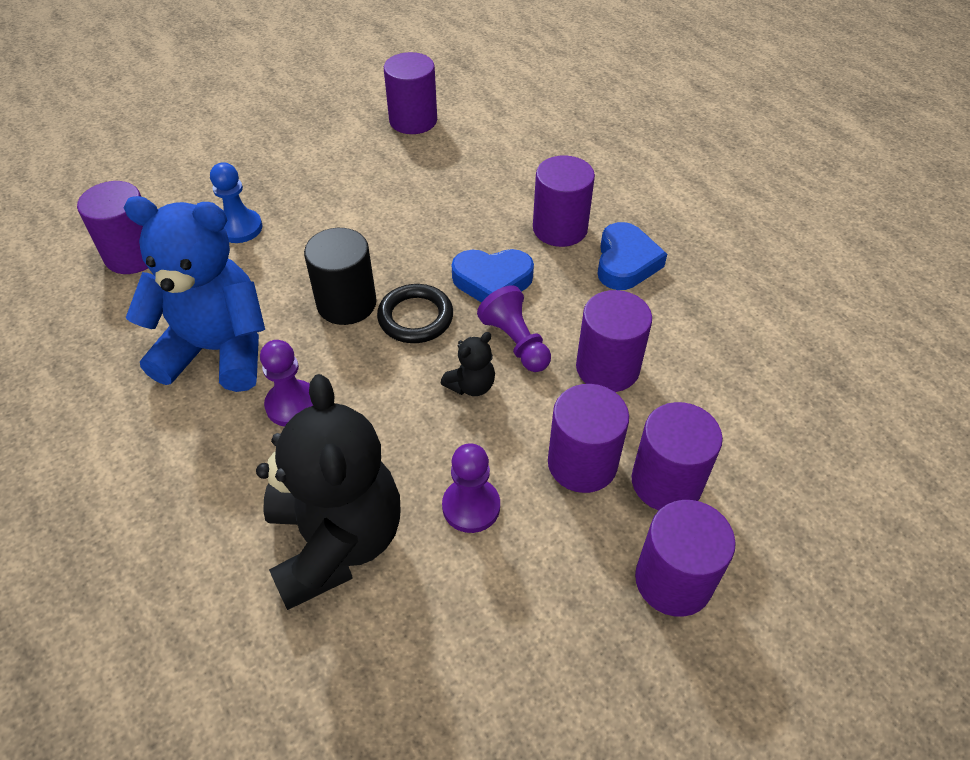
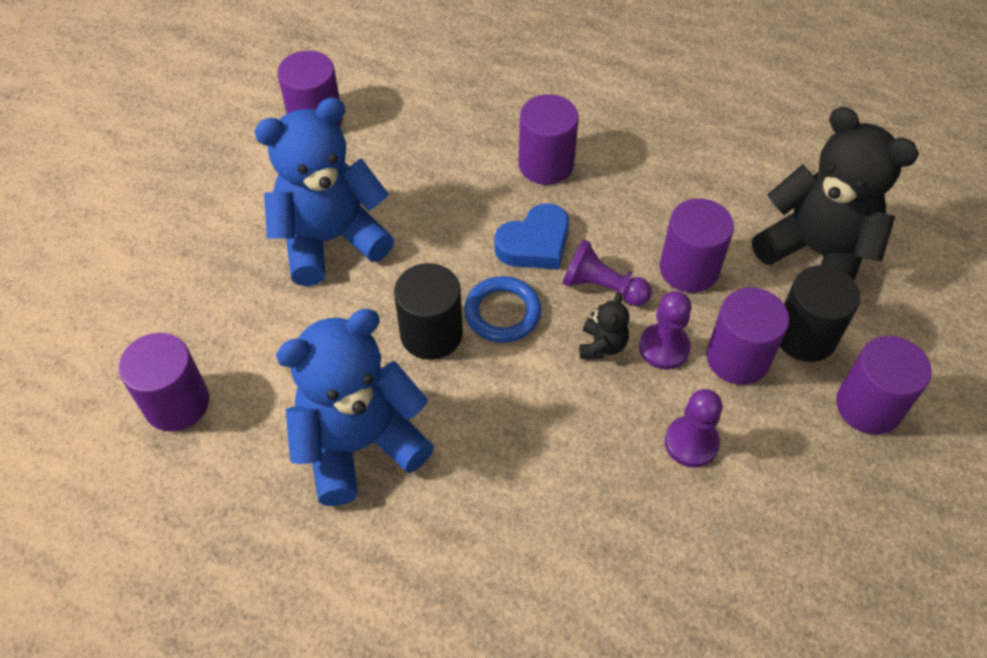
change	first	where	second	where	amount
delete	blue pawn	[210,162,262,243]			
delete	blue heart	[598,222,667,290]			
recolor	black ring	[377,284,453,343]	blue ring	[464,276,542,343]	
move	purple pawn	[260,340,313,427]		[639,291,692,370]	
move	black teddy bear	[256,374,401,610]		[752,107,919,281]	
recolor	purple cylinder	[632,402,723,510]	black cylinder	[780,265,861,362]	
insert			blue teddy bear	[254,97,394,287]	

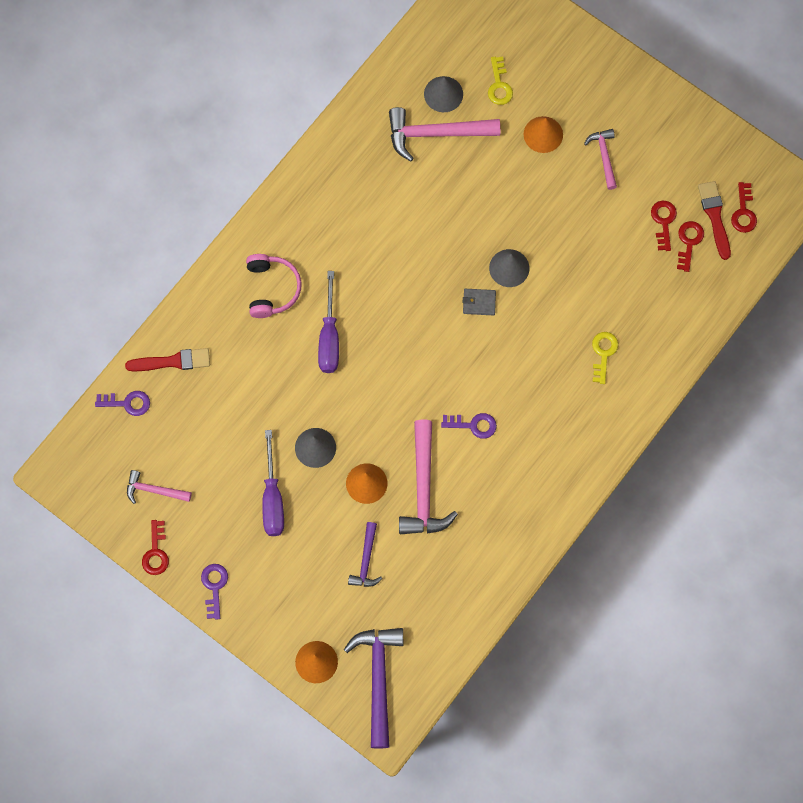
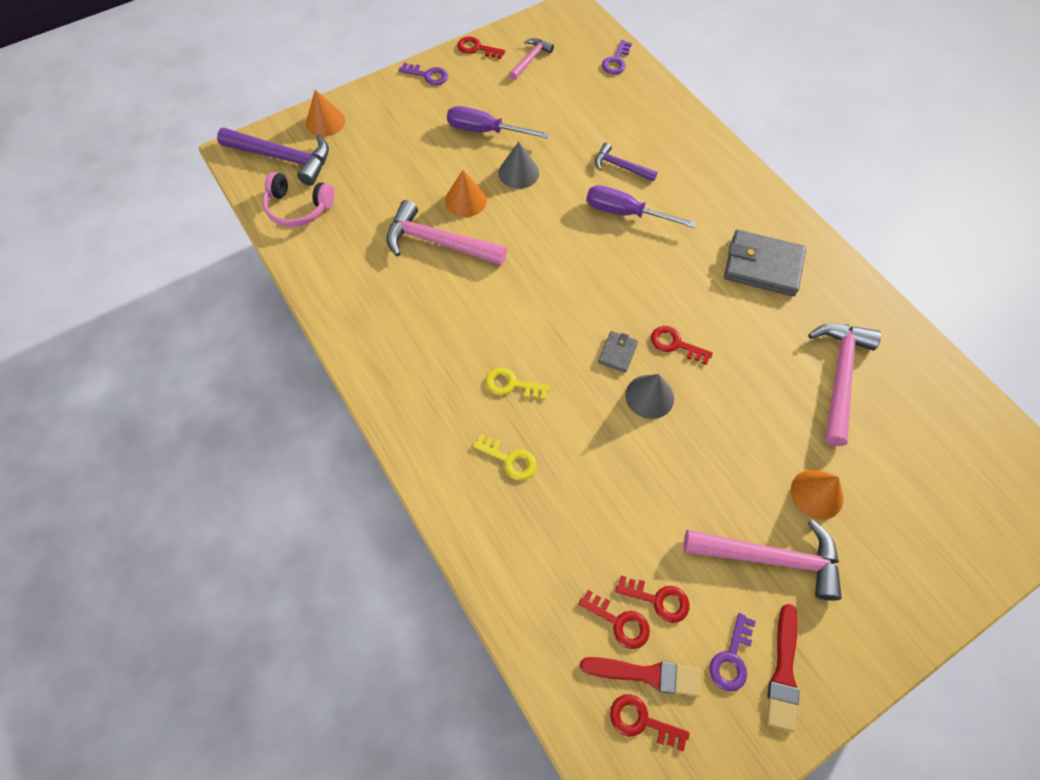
change	first	where	second	where	amount
move	yellow key	[488,57,513,105]		[485,367,550,400]	
delete	grey cone	[424,76,463,112]			
resize	pink hammer	[584,129,617,190]		[684,519,842,601]	x1.78
move	pink headphones	[246,254,302,318]		[263,172,335,227]	
move	red brush	[125,348,210,372]		[767,604,800,732]	
move	purple key	[441,413,497,439]		[709,613,756,692]	
move	purple hammer	[348,522,383,587]		[595,143,658,181]	
insert			grey wallet	[724,230,806,296]	
insert			red key	[651,326,713,365]	

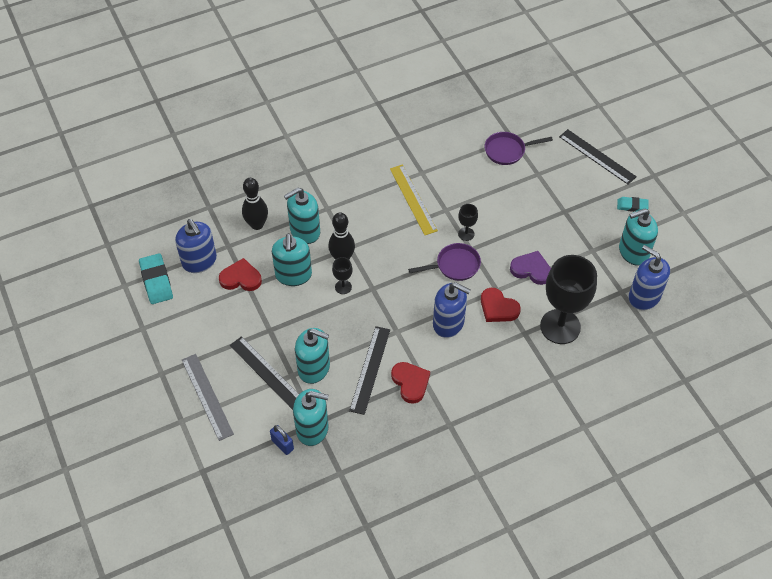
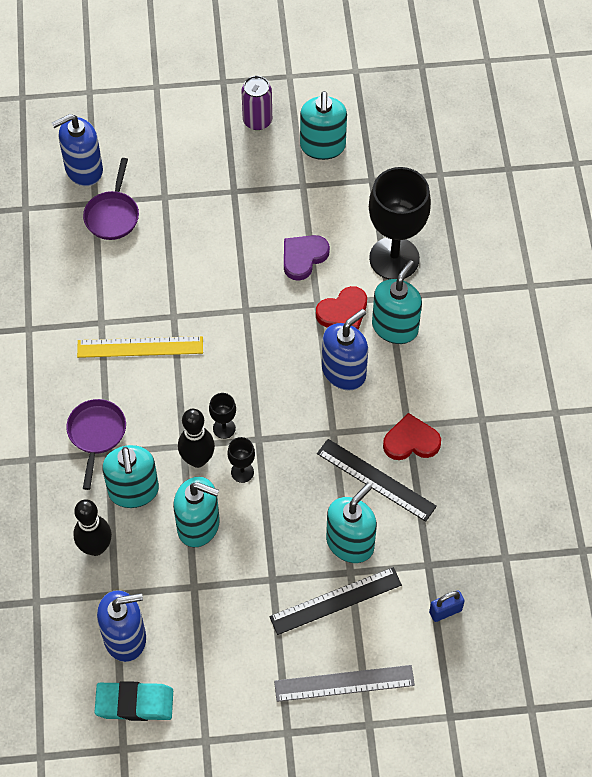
change	first	where	second	where	amount
delete	black ruler	[559,129,637,185]			
replace	turquoise eraser	[617,197,649,212]	purple can	[241,76,272,130]	
move	black goblet	[458,204,478,241]		[209,393,236,439]	
move	purple pan	[408,243,481,281]		[66,399,126,490]	
move	blue soap dispenser	[629,245,670,310]		[52,114,103,186]	
delete	red heart	[219,258,262,291]			
move	turquoise soap dispenser	[293,389,329,446]		[372,260,422,344]	

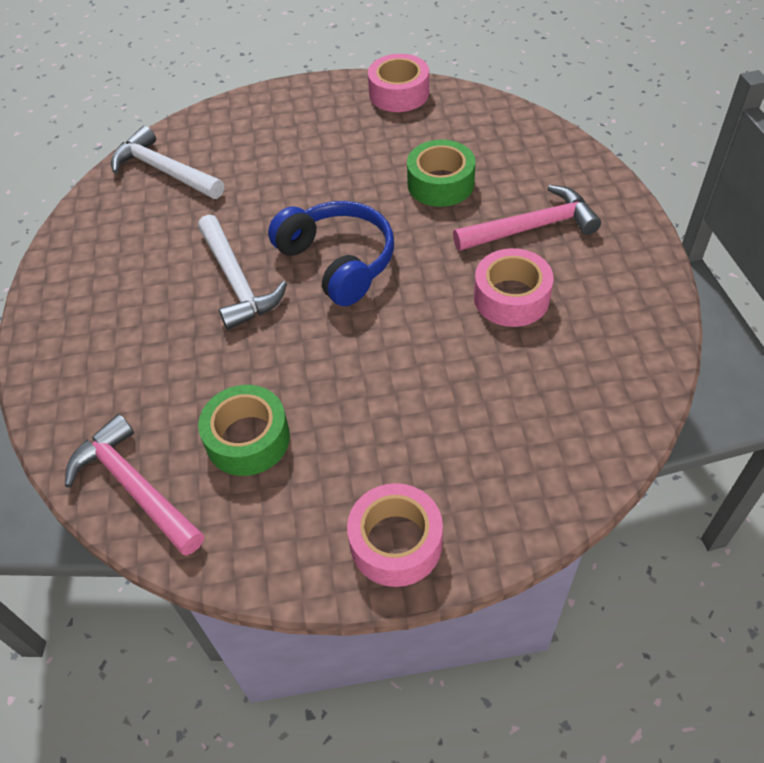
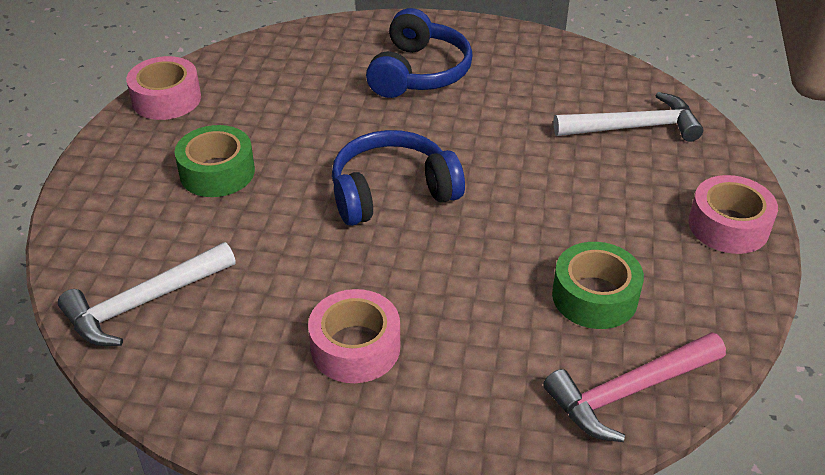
change	first	where	second	where	amount
move	green tape	[407,140,476,207]		[175,125,255,197]	
replace	pink hammer	[453,185,601,251]	blue headphones	[366,8,473,98]	
move	white hammer	[198,215,287,330]		[554,92,703,142]	
move	pink tape	[474,248,554,327]		[308,289,400,383]	

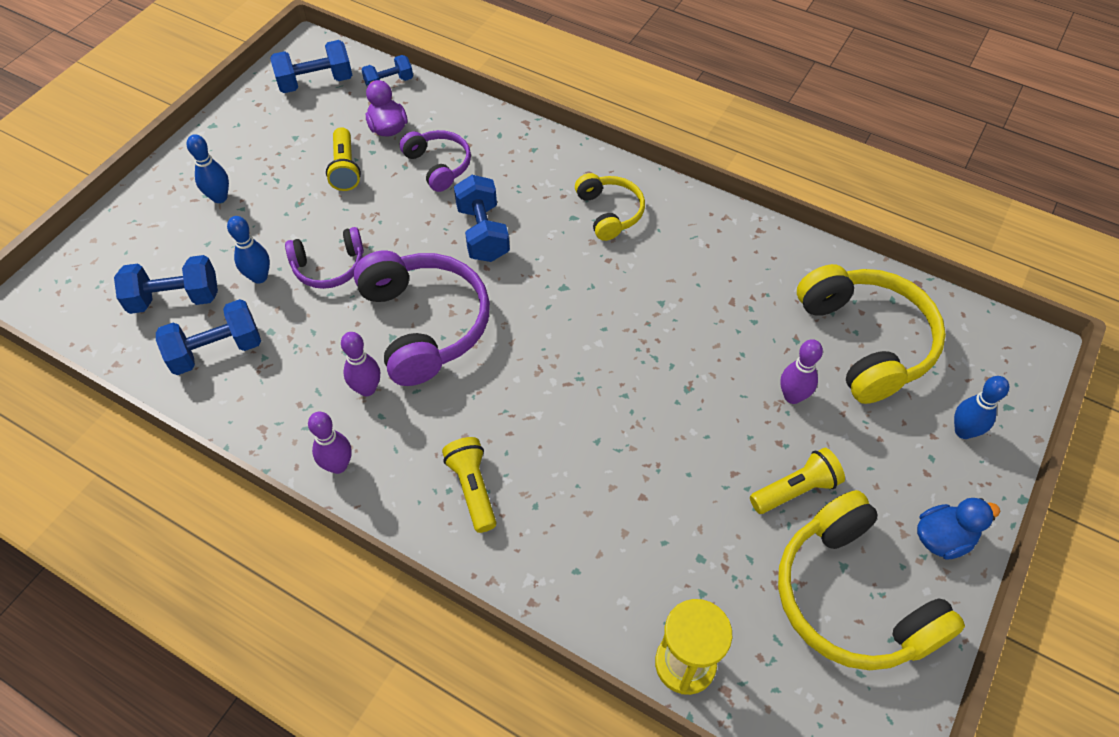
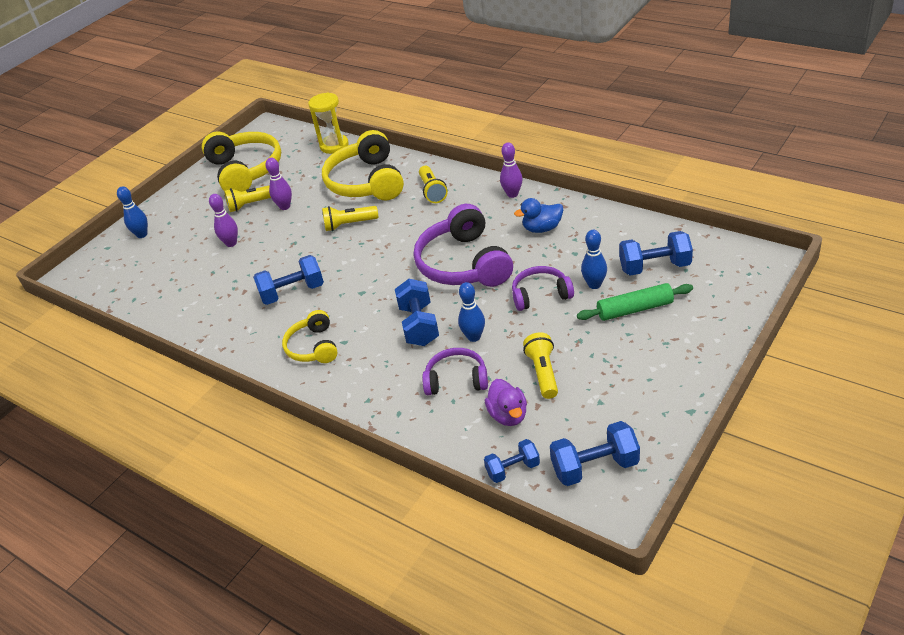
change	first	where	second	where	amount
rotate	purple headphones	[400,130,471,192]		[422,348,488,395]	120 degrees clockwise
move	blue bowling pin	[187,134,229,203]		[458,282,485,342]	
move	yellow headphones	[797,264,946,404]		[322,130,404,200]	
move	blue dumbbell	[156,299,261,375]		[253,255,324,305]	
move	purple bowling pin	[341,332,380,396]		[265,158,292,210]	
move	blue duck	[917,498,1000,560]		[514,198,563,233]	
insert			yellow flashlight	[322,206,378,231]	
insert			green rolling pin	[577,283,693,321]	

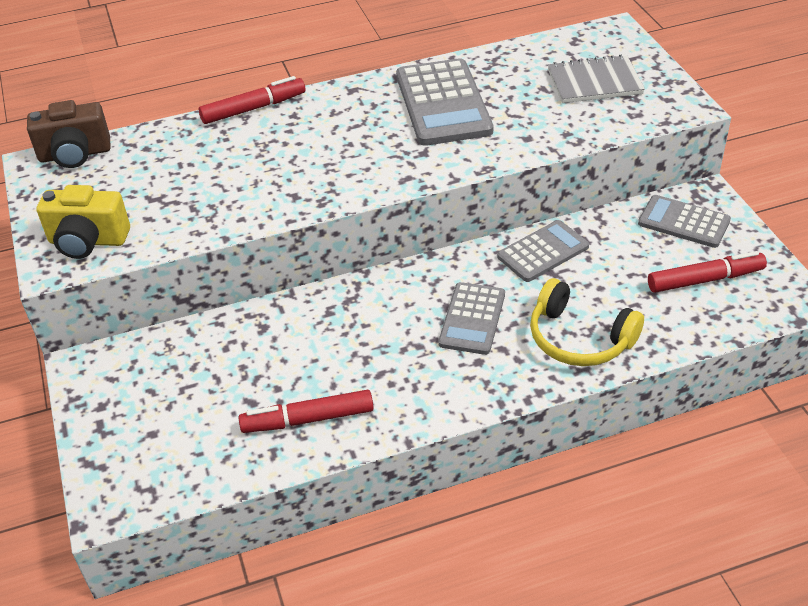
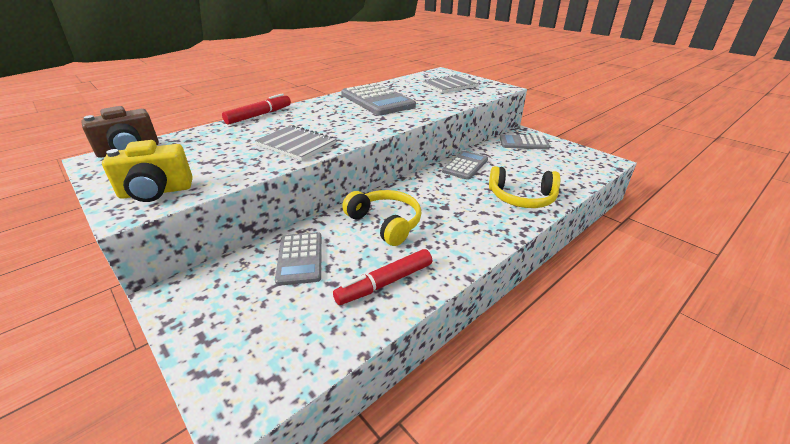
change	first	where	second	where	amount
delete	red marker	[648,251,767,293]			
move	grey calculator	[438,282,505,355]		[275,232,322,286]	
insert			grey notebook	[255,125,336,161]	
insert			yellow headphones	[342,190,421,246]	

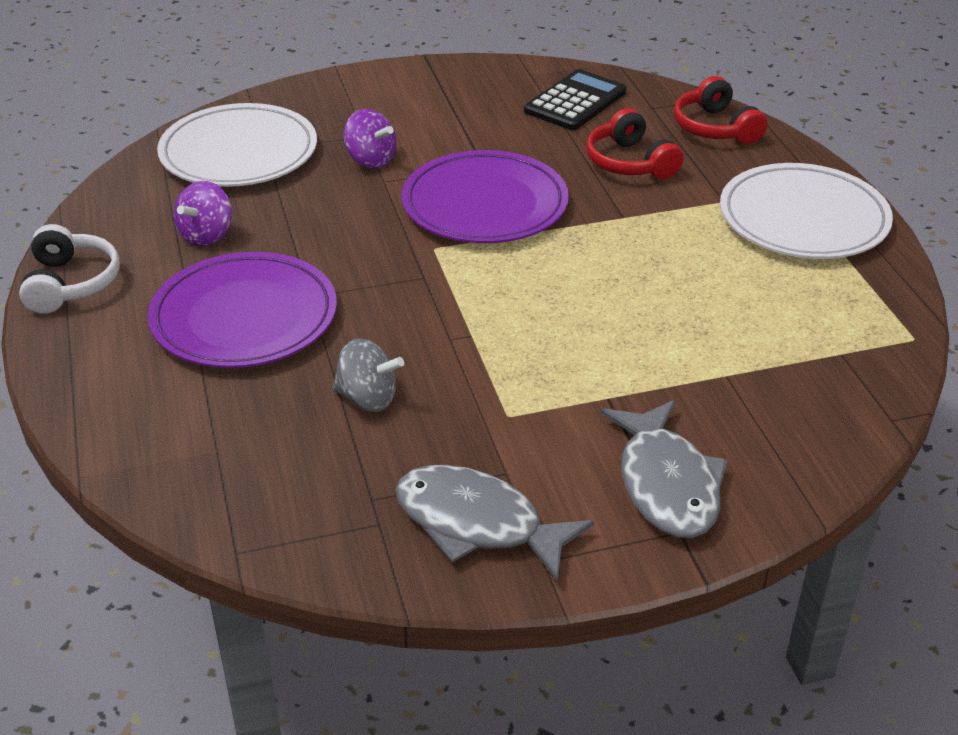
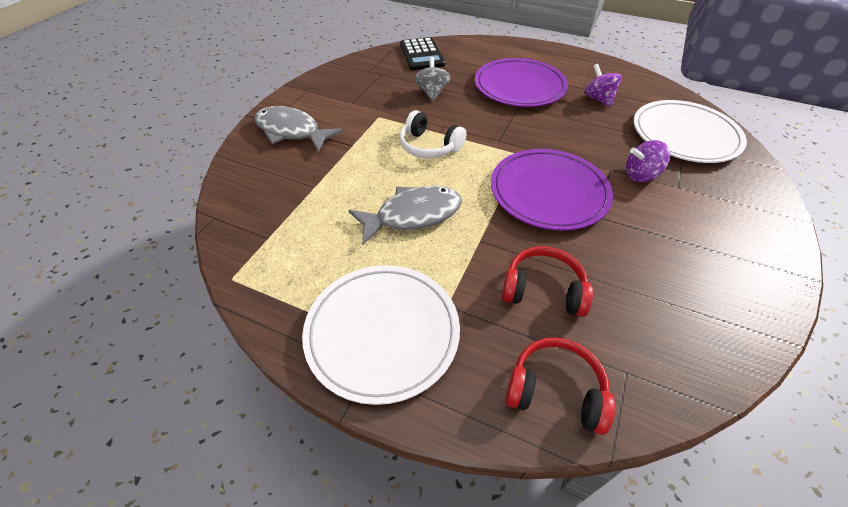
change	first	where	second	where	amount
move	black calculator	[524,69,626,130]		[400,37,445,70]	
move	white headphones	[19,224,120,314]		[400,110,467,159]	
rotate	grey spinning top	[332,338,404,412]		[415,57,450,101]	120 degrees clockwise
move	grey fish	[395,465,594,582]		[348,186,462,245]	

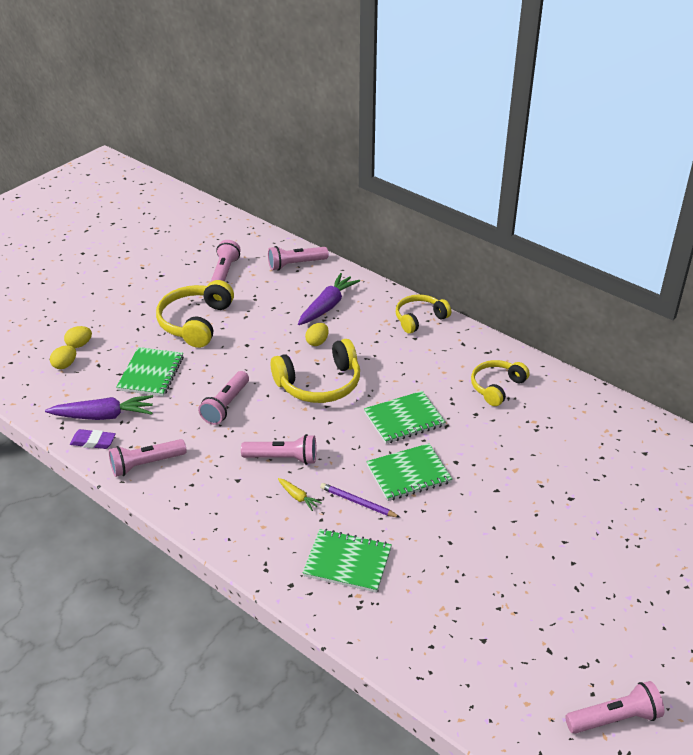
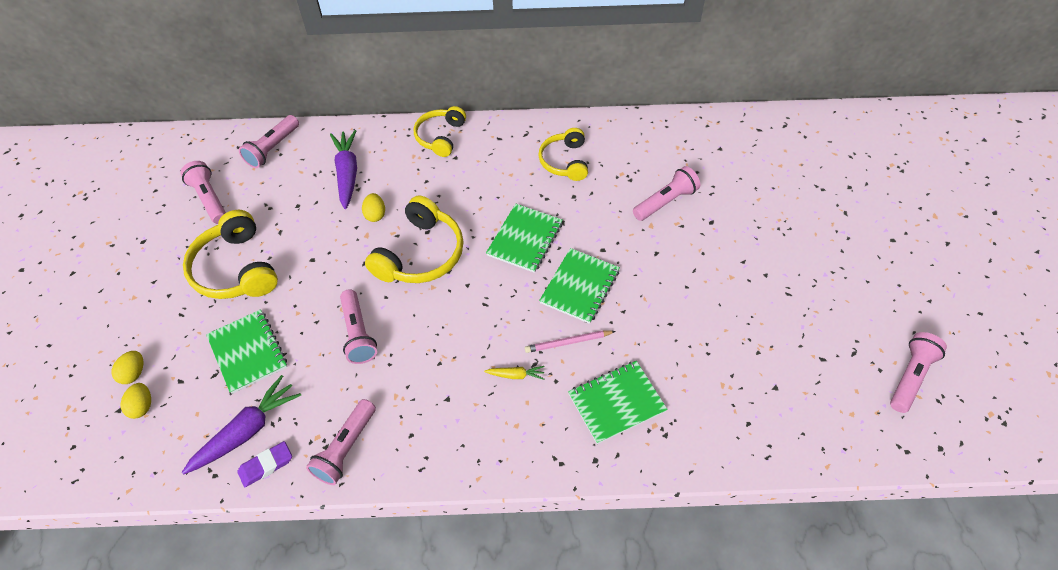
change	first	where	second	where	amount
move	pink flashlight	[241,434,317,465]		[633,166,700,221]	
recolor	purple pencil	[320,483,401,518]	pink pencil	[525,330,616,353]	

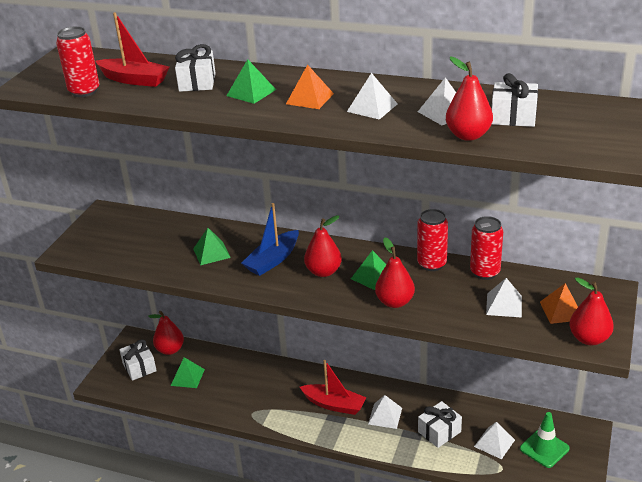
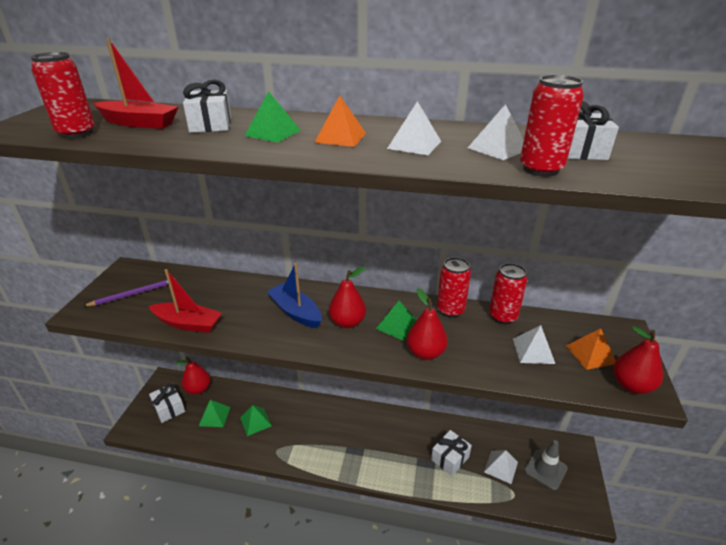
change	first	where	second	where	amount
replace	red pear	[446,57,493,141]	red can	[520,75,584,177]	
rotate	blue boat	[242,203,299,276]		[267,263,322,328]	105 degrees clockwise
move	green pyramid	[193,228,231,265]		[240,405,272,436]	
move	red boat	[300,360,366,415]		[149,269,222,333]	
delete	white pyramid	[368,395,402,429]			
recolor	green traffic cone	[520,412,570,468]	grey traffic cone	[524,440,568,490]	
insert			purple pencil	[84,278,176,306]	

